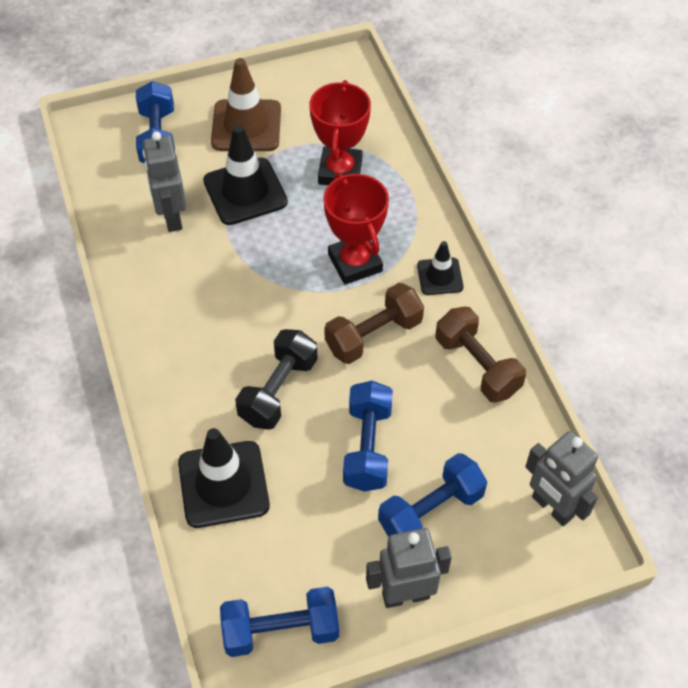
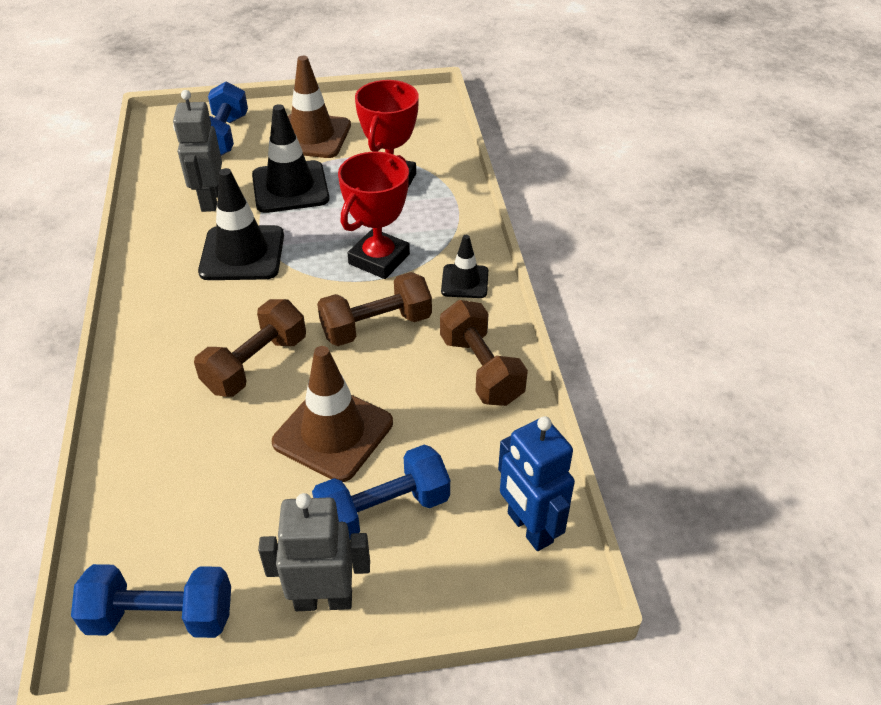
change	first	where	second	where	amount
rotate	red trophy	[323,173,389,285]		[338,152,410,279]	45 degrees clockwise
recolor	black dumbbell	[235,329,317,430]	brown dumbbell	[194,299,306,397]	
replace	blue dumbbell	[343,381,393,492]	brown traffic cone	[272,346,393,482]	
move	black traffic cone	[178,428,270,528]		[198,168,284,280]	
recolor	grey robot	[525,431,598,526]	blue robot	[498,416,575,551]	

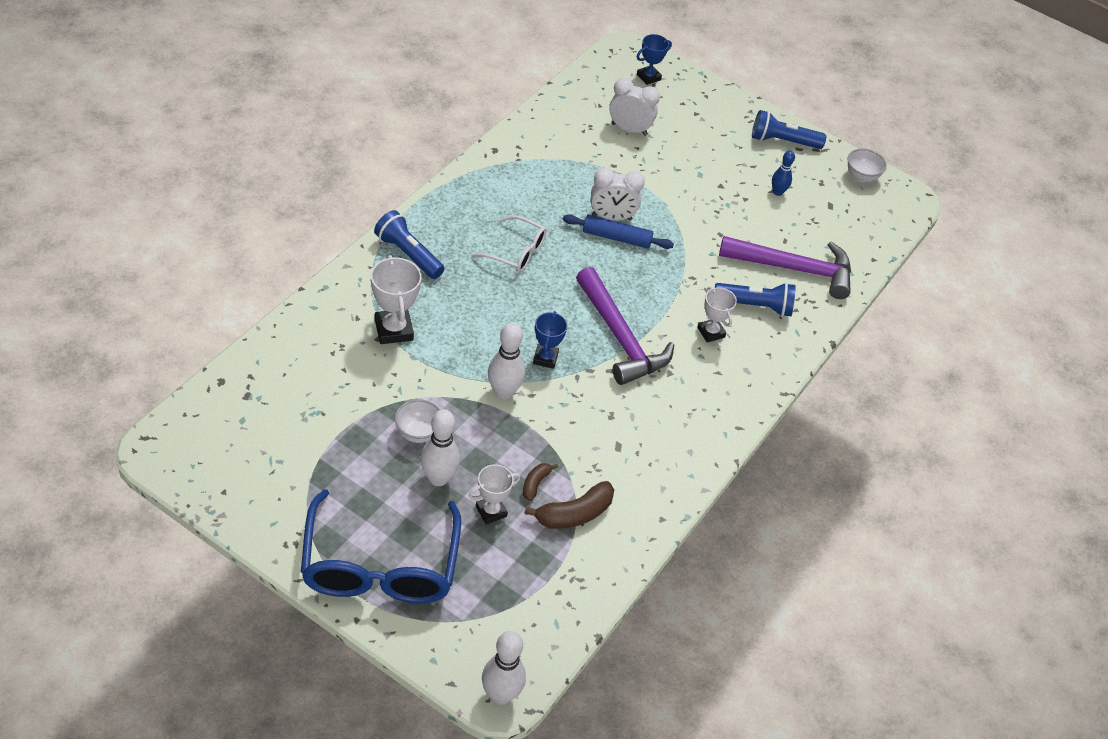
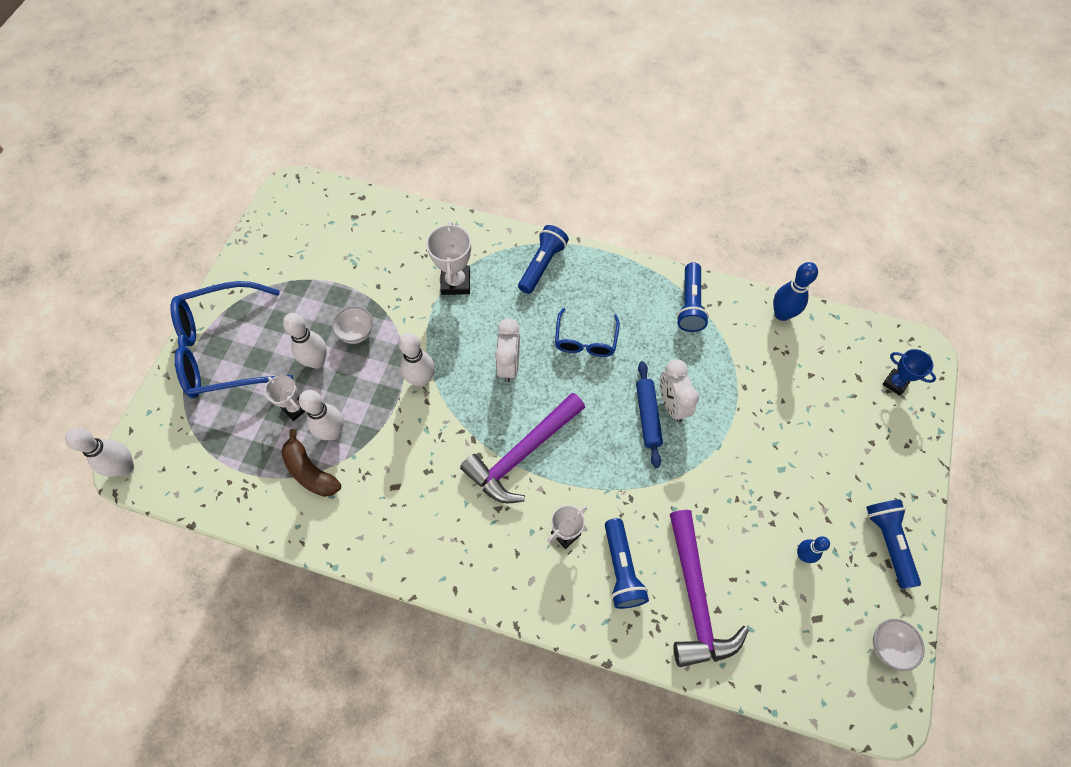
change	first	where	second	where	amount
move	white clock	[609,78,660,136]		[495,318,520,383]	
recolor	white glasses	[471,215,547,273]	blue glasses	[555,308,620,357]	
rotate	white trophy	[371,255,422,344]		[426,221,471,295]	60 degrees counterclockwise
delete	blue trophy	[533,311,568,369]			
replace	brown banana	[523,463,558,501]	white bowling pin	[299,390,344,440]	
insert			blue flashlight	[676,262,709,332]	
insert			blue bowling pin	[773,262,818,321]	

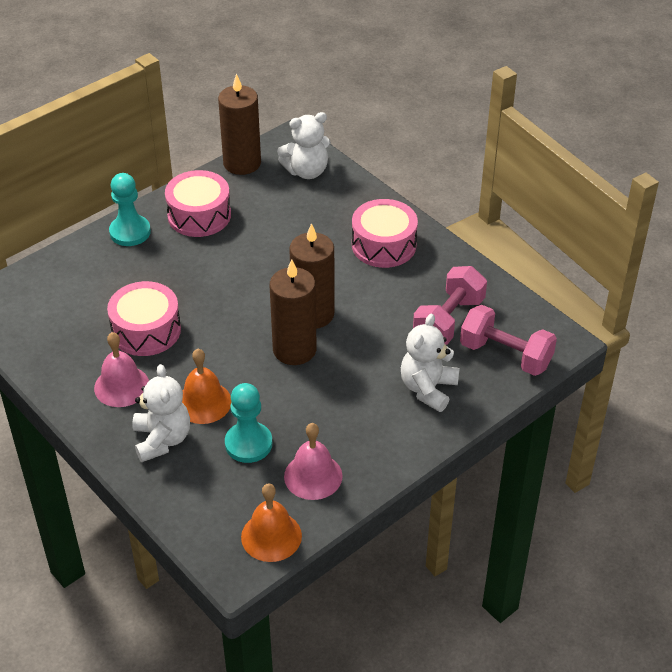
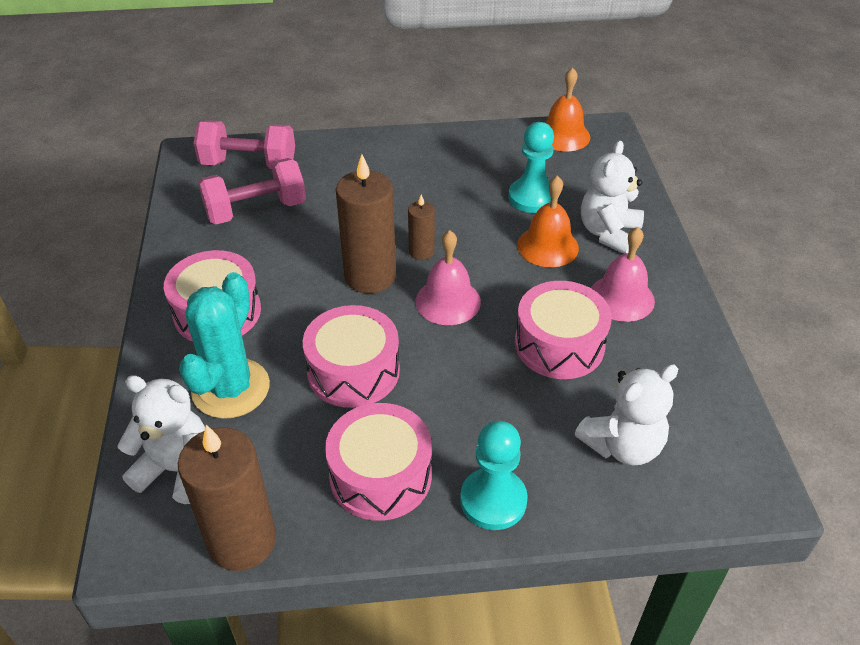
change	first	where	second	where	amount
resize	brown candle	[269,259,317,365]		[408,195,435,260]	x0.51
rotate	pink dumbbell	[460,305,557,376]		[194,120,295,169]	60 degrees counterclockwise
move	white teddy bear	[401,314,460,412]		[575,364,678,465]	
move	pink bell	[284,423,343,500]		[415,230,481,325]	
insert			turquoise cactus	[179,272,270,419]	
insert			pink drum	[303,305,400,408]	

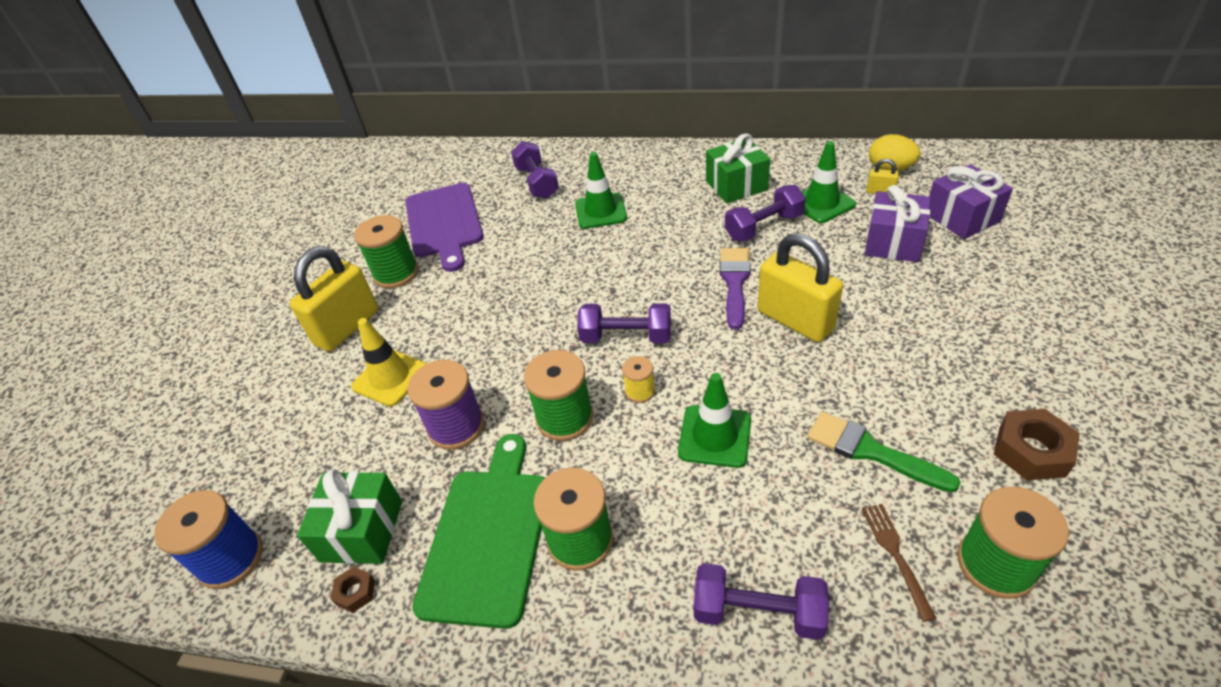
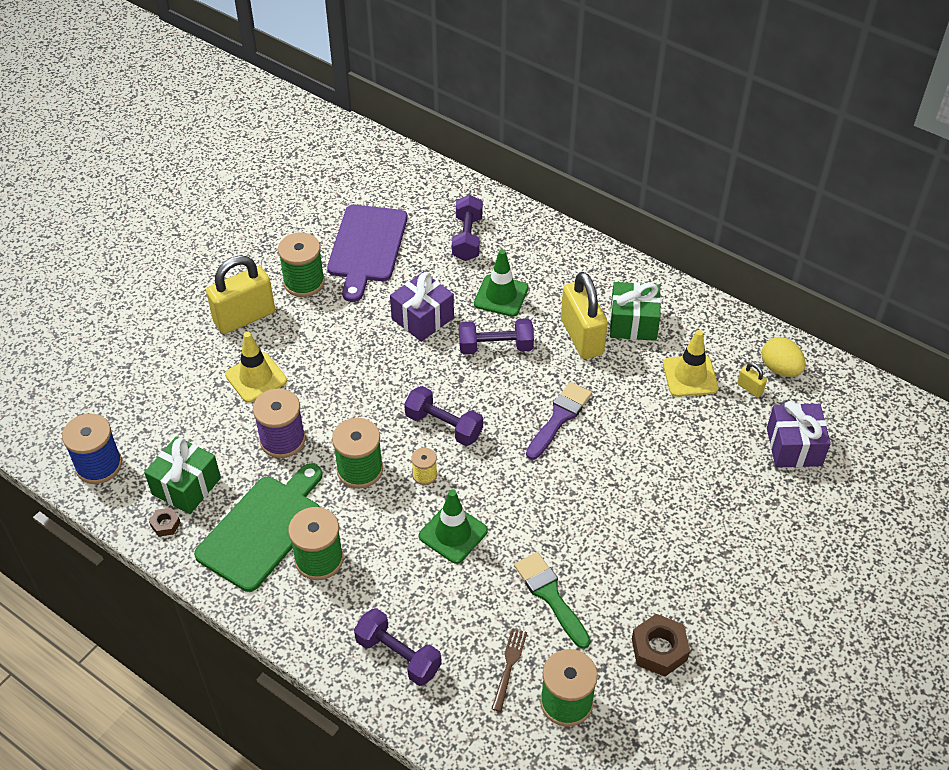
change	first	where	second	where	amount
recolor	green traffic cone	[802,141,856,223]	yellow traffic cone	[663,330,718,397]	
move	purple dumbbell	[725,185,806,241]		[459,318,534,354]	
move	purple gift	[865,185,930,262]		[390,272,454,342]	
move	yellow padlock	[757,233,843,342]		[561,272,608,359]	

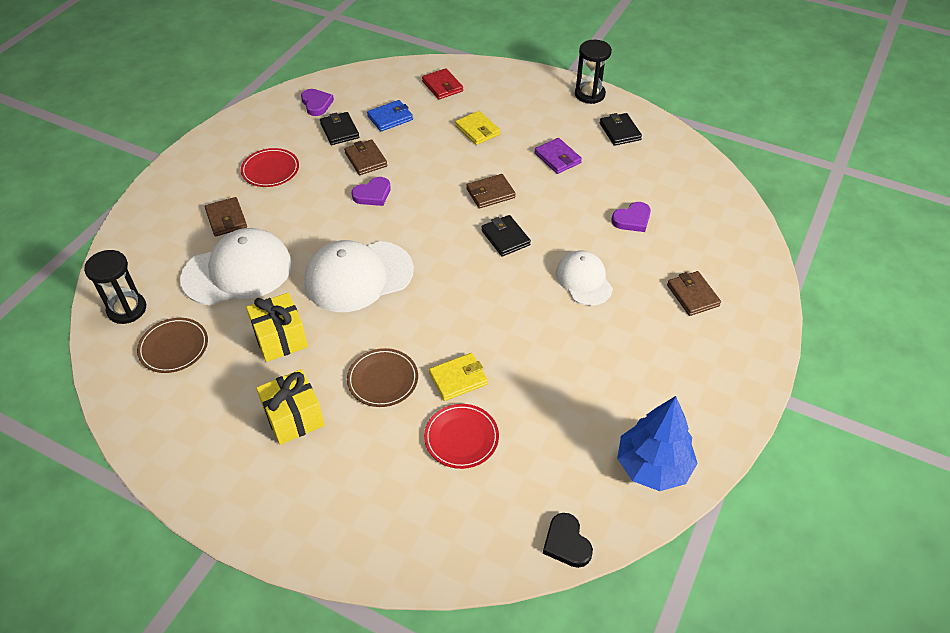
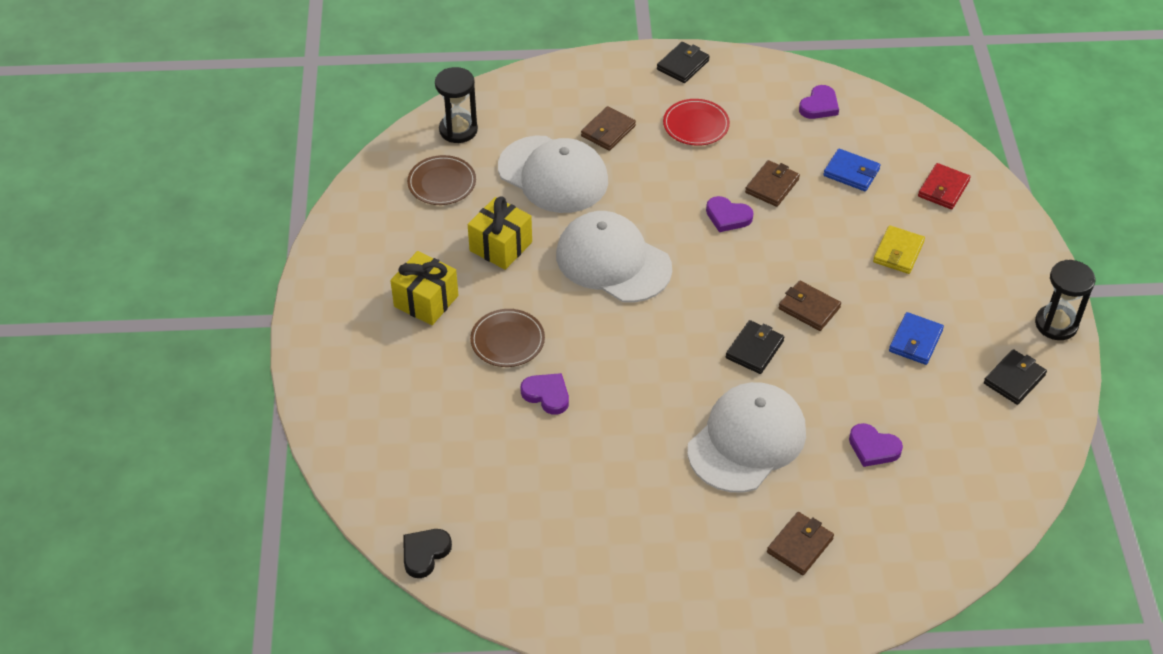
change	first	where	second	where	amount
move	black wallet	[320,112,359,145]		[657,42,710,83]	
recolor	purple wallet	[534,138,582,174]	blue wallet	[889,312,944,365]	
resize	white cap	[556,250,613,306]		[687,382,806,493]	x1.65
replace	yellow wallet	[429,353,488,401]	purple heart	[520,373,569,415]	
delete	blue tree	[617,396,698,491]			
delete	red plate	[424,404,499,469]			

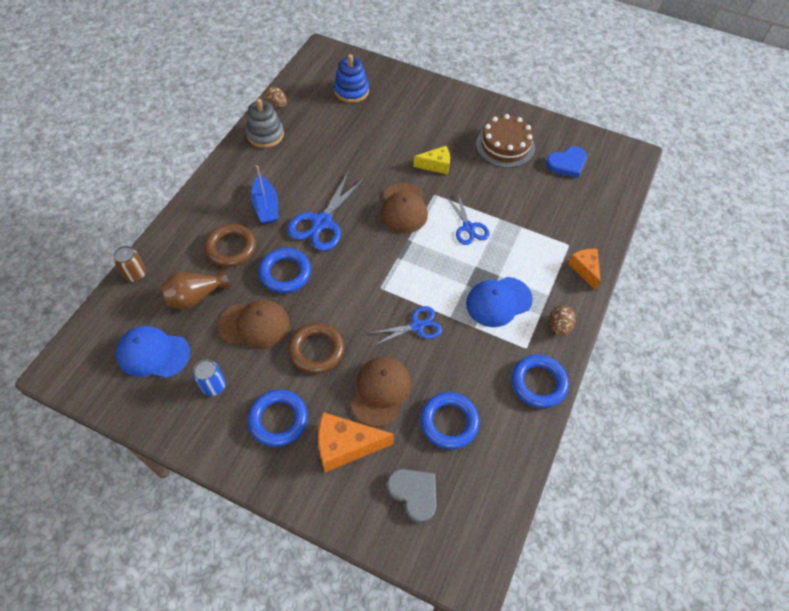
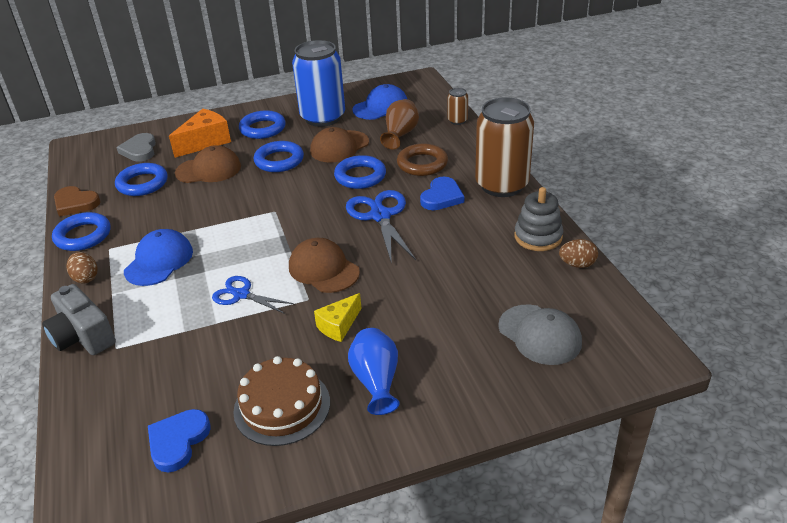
change	first	where	second	where	amount
replace	blue stacking toy	[334,54,369,103]	grey cap	[498,304,582,365]	
replace	blue boat	[251,165,278,224]	blue heart	[420,177,464,210]	
replace	orange cheese	[568,249,601,291]	grey camera	[42,284,116,355]	
delete	blue scissors	[370,306,442,346]			
recolor	brown ring	[288,322,345,374]	blue ring	[254,141,304,172]	
rotate	brown cap	[351,357,411,427]		[175,145,241,183]	75 degrees counterclockwise
resize	blue can	[193,359,226,396]		[292,40,345,127]	x2.32
rotate	grey heart	[387,469,436,523]		[116,133,156,162]	75 degrees clockwise
insert			brown can	[475,97,534,197]	
insert			brown heart	[54,186,101,217]	
insert			blue vase	[348,328,400,415]	

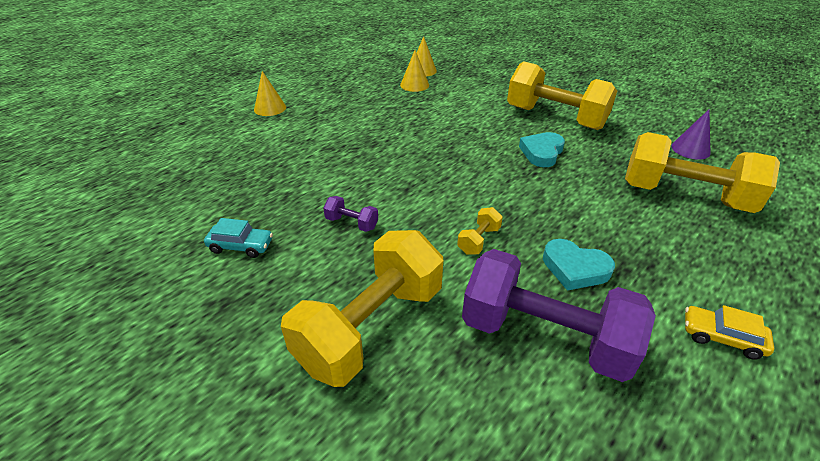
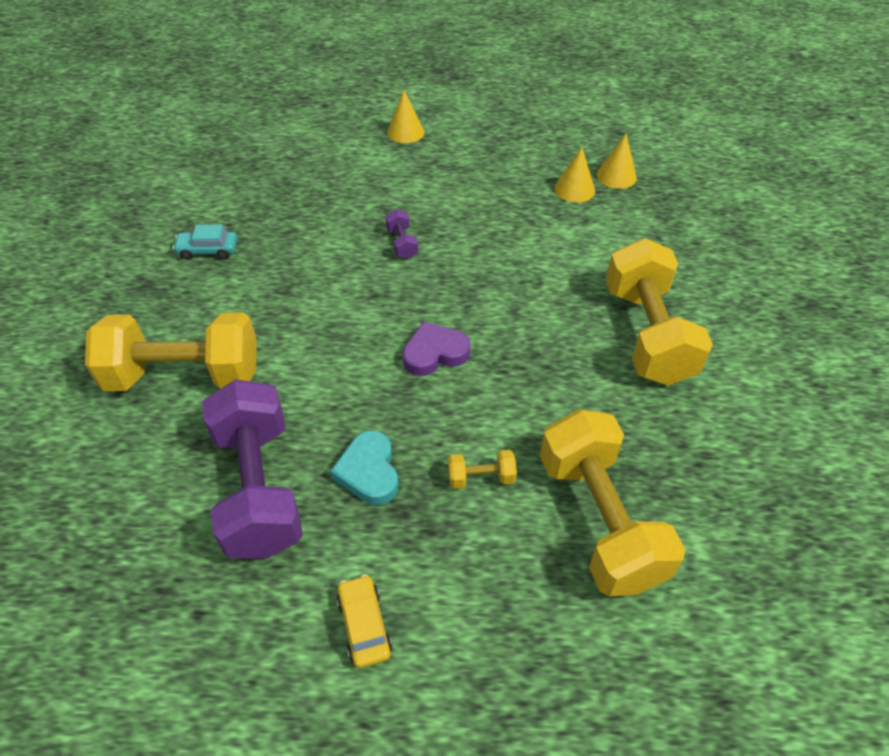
change	first	where	second	where	amount
delete	purple cone	[671,110,711,160]			
delete	turquoise heart	[519,132,565,167]			
move	purple dumbbell	[323,196,378,232]		[385,209,418,259]	
move	yellow dumbbell	[457,207,503,255]		[448,450,517,489]	
rotate	turquoise car	[204,218,273,258]		[173,225,238,260]	120 degrees clockwise
insert			purple heart	[402,321,471,376]	

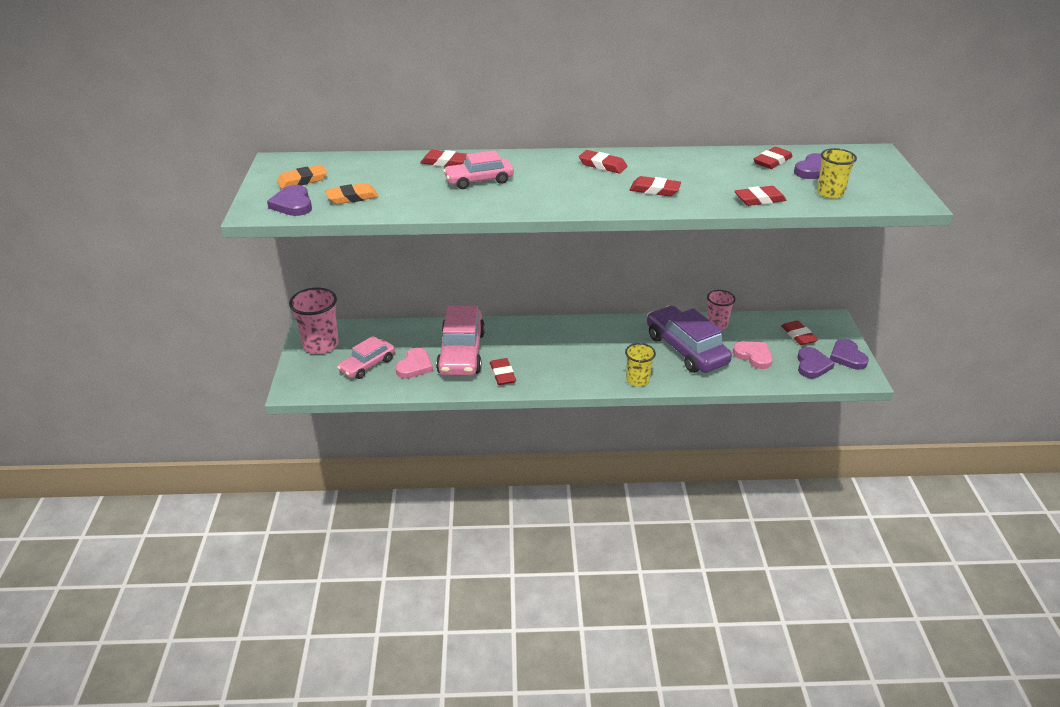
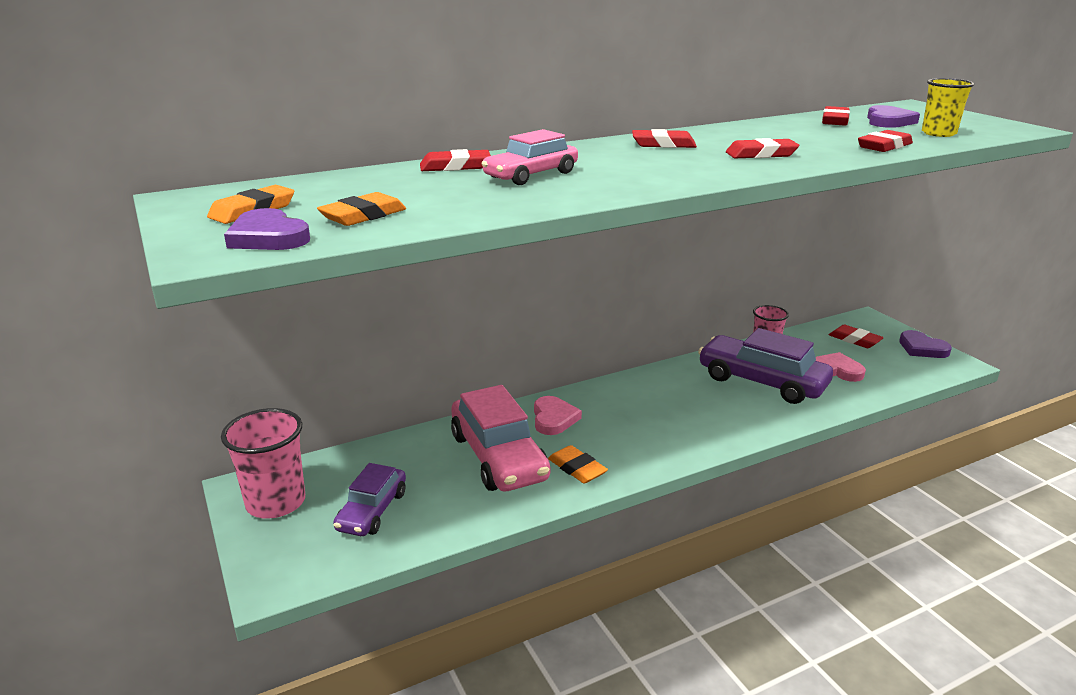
change	first	where	second	where	amount
recolor	pink car	[337,336,395,379]	purple car	[333,463,406,536]	
delete	yellow cup	[625,343,656,387]			
delete	purple heart	[797,347,835,378]			
move	pink heart	[395,348,433,379]		[534,396,582,435]	
recolor	red eraser	[490,358,516,385]	orange eraser	[548,445,608,484]	

